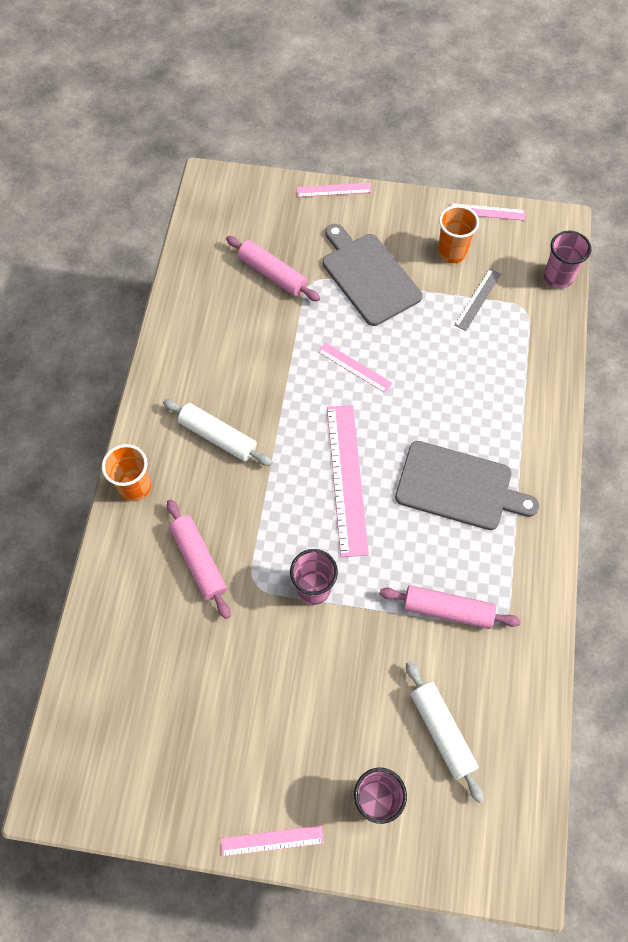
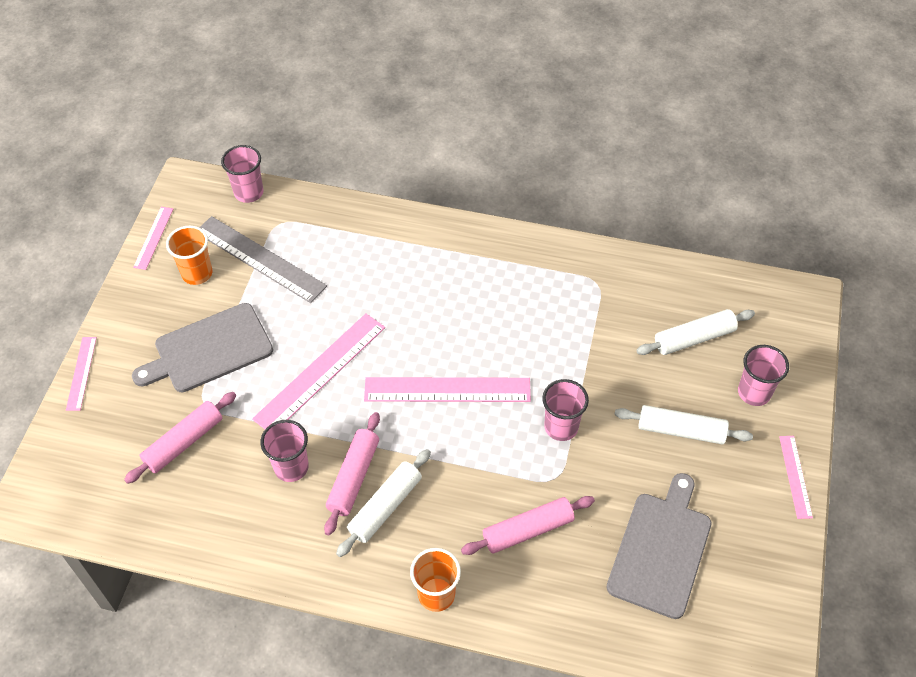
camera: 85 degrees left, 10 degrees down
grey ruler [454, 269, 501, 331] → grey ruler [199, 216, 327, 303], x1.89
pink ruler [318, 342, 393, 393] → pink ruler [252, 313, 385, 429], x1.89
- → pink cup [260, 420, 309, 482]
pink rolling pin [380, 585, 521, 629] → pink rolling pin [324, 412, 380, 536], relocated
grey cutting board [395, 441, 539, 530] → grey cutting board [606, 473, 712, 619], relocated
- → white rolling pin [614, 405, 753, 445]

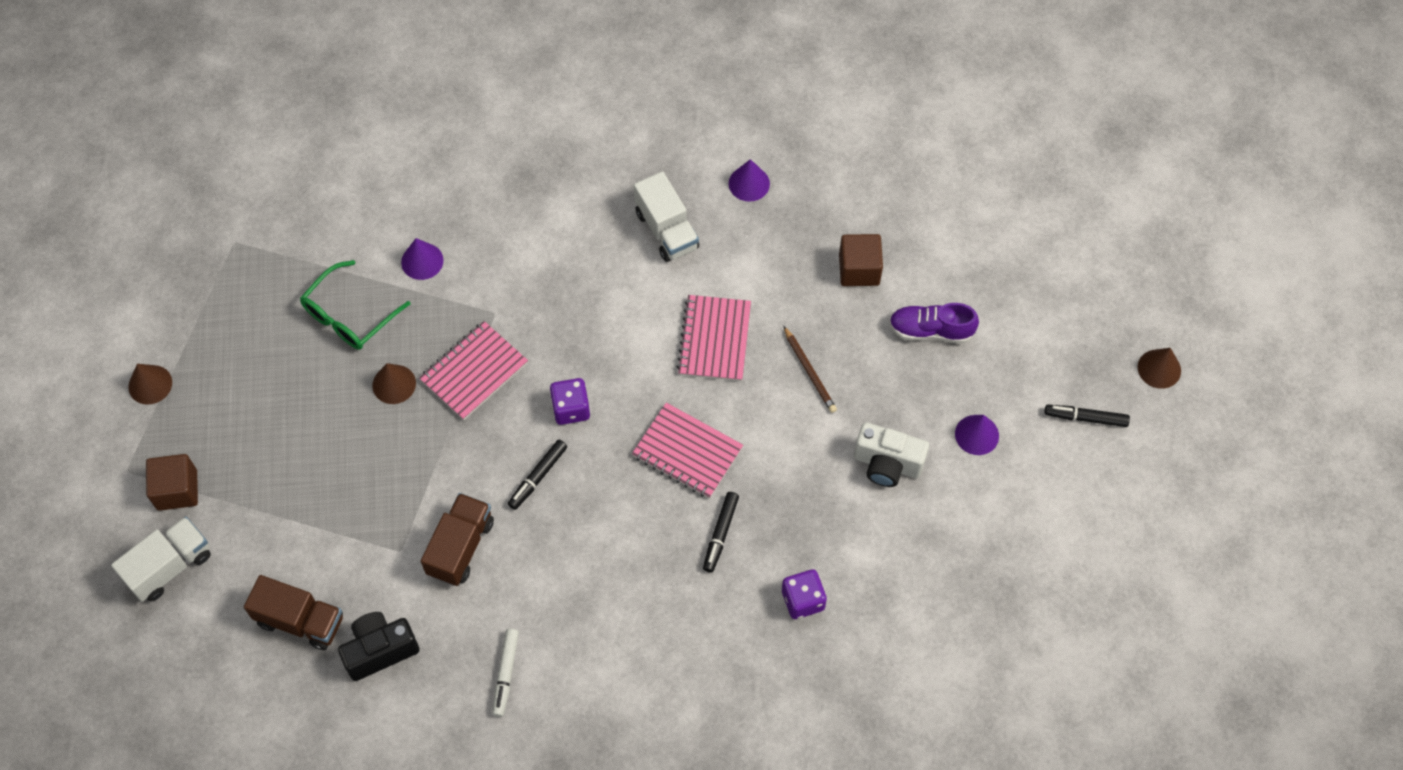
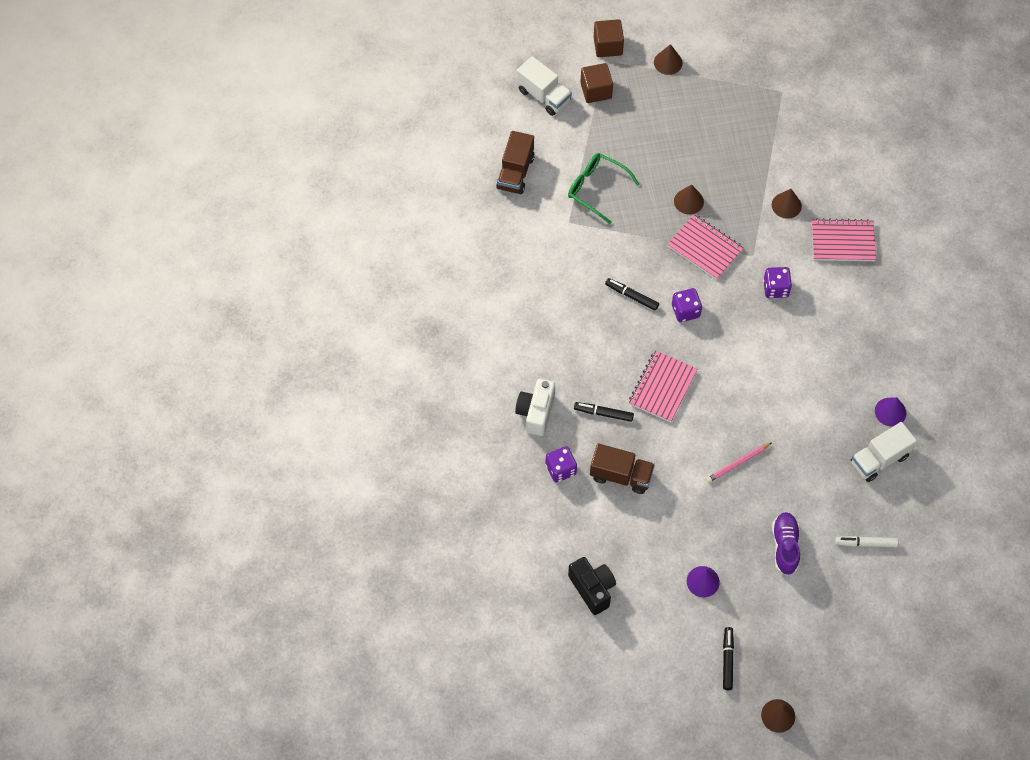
camera: 85 degrees right, 0 degrees up
white camera [854, 422, 929, 487] → white camera [515, 379, 555, 436], relocated
green glasses [300, 260, 410, 350] → green glasses [568, 153, 640, 224], relocated
black camera [338, 612, 420, 681] → black camera [568, 557, 616, 615], relocated
brown truck [421, 493, 494, 586] → brown truck [590, 443, 655, 494], relocated
brown cube [839, 234, 883, 286] → brown cube [594, 19, 624, 57], relocated
brown pencil [784, 326, 837, 413] → pink pencil [706, 443, 771, 483]
- → purple dice [763, 267, 792, 298]
purple cone [401, 238, 444, 280] → brown cone [772, 189, 802, 219]
pink notebook [677, 295, 751, 381] → pink notebook [812, 218, 876, 261], relocated
white marker [492, 628, 519, 717] → white marker [835, 536, 898, 547], relocated
white truck [634, 171, 699, 262] → white truck [851, 422, 917, 482], relocated

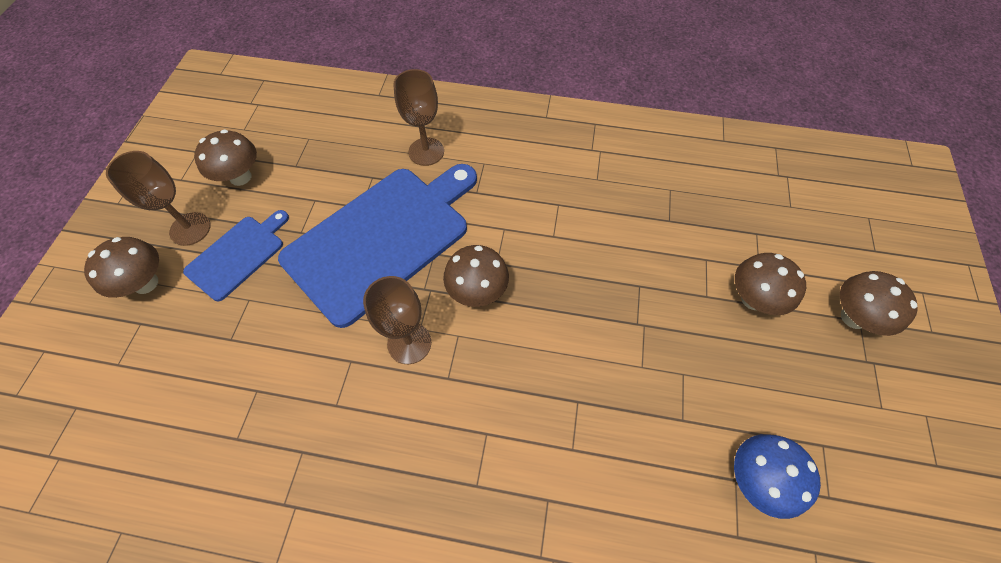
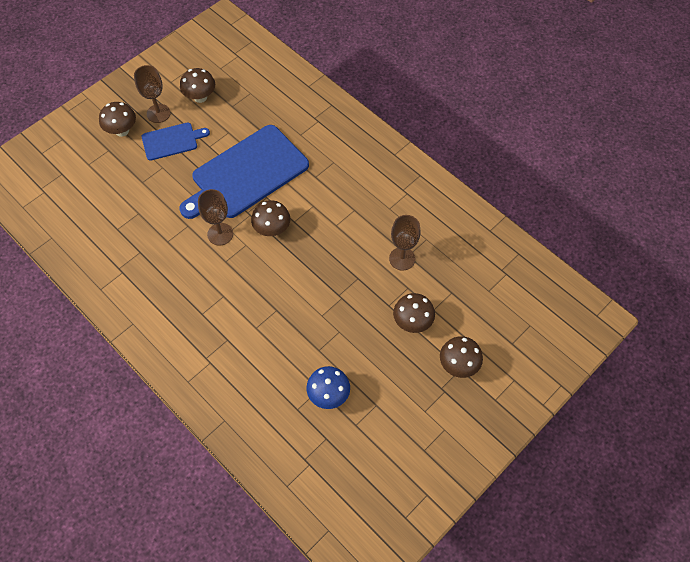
camera: 35 degrees right, 0 degrees up
blue cutting board [278, 164, 477, 328] → blue cutting board [180, 125, 309, 219], 150 degrees clockwise
brown goblet [393, 69, 444, 166] → brown goblet [389, 215, 421, 271], relocated

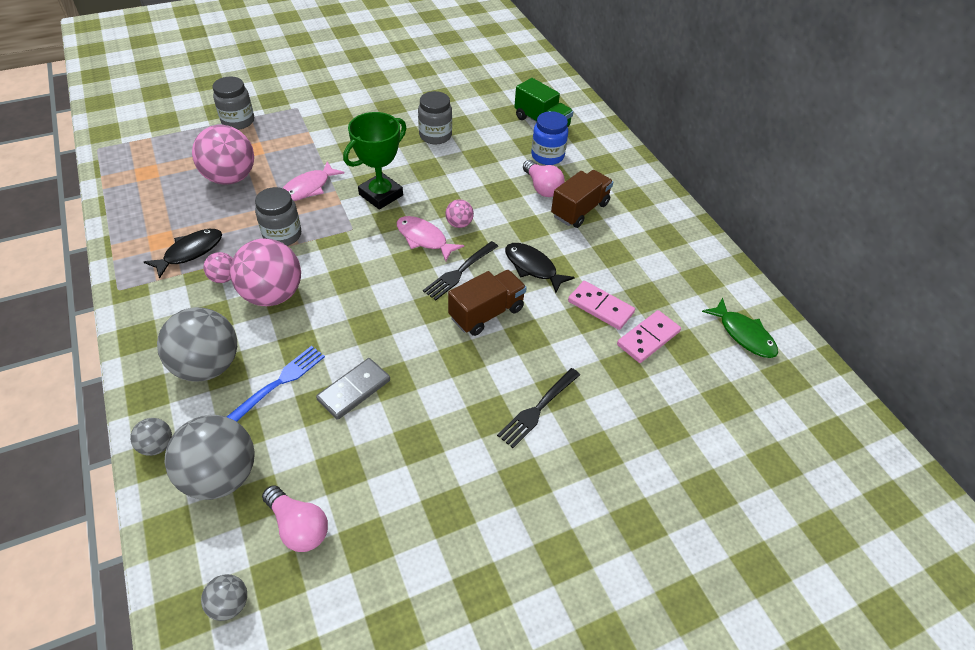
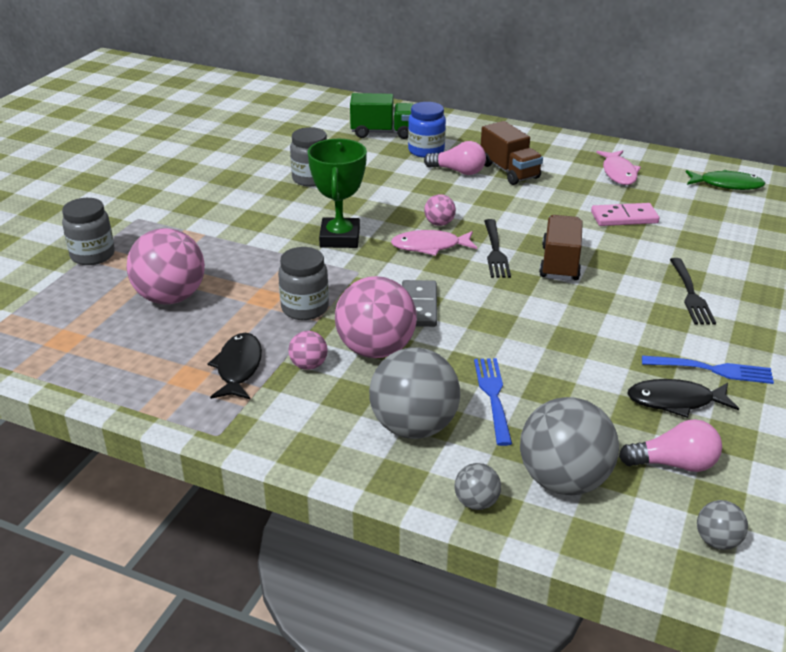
camera: 40 degrees left, 15 degrees down
grey domino [316, 358, 390, 420] → grey domino [402, 280, 437, 327], relocated
brown truck [551, 170, 613, 228] → brown truck [481, 121, 543, 185], 150 degrees clockwise
pink fish [283, 162, 345, 201] → pink fish [597, 150, 641, 185], relocated
black fish [505, 243, 575, 293] → black fish [627, 379, 739, 418], relocated
- → blue fork [642, 355, 774, 384]
pink domino [617, 310, 681, 363] → -

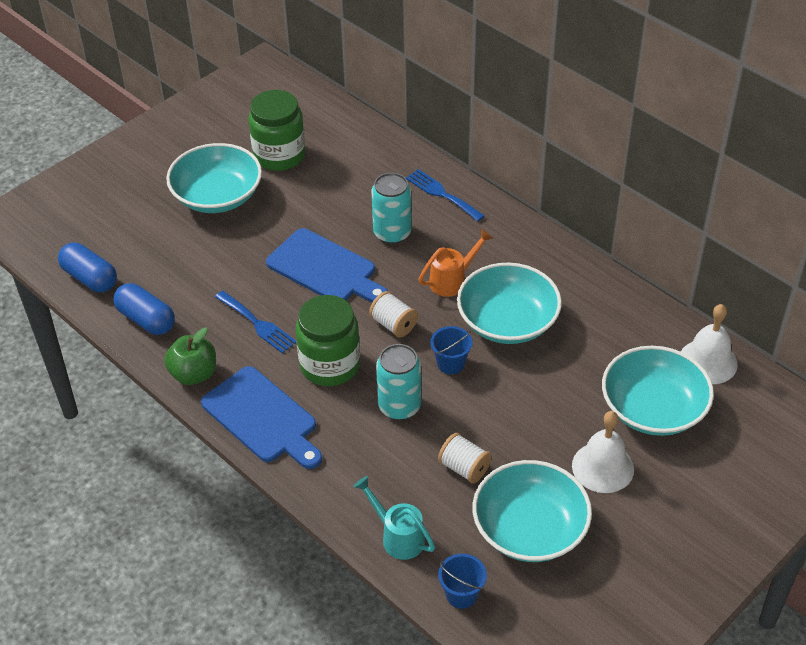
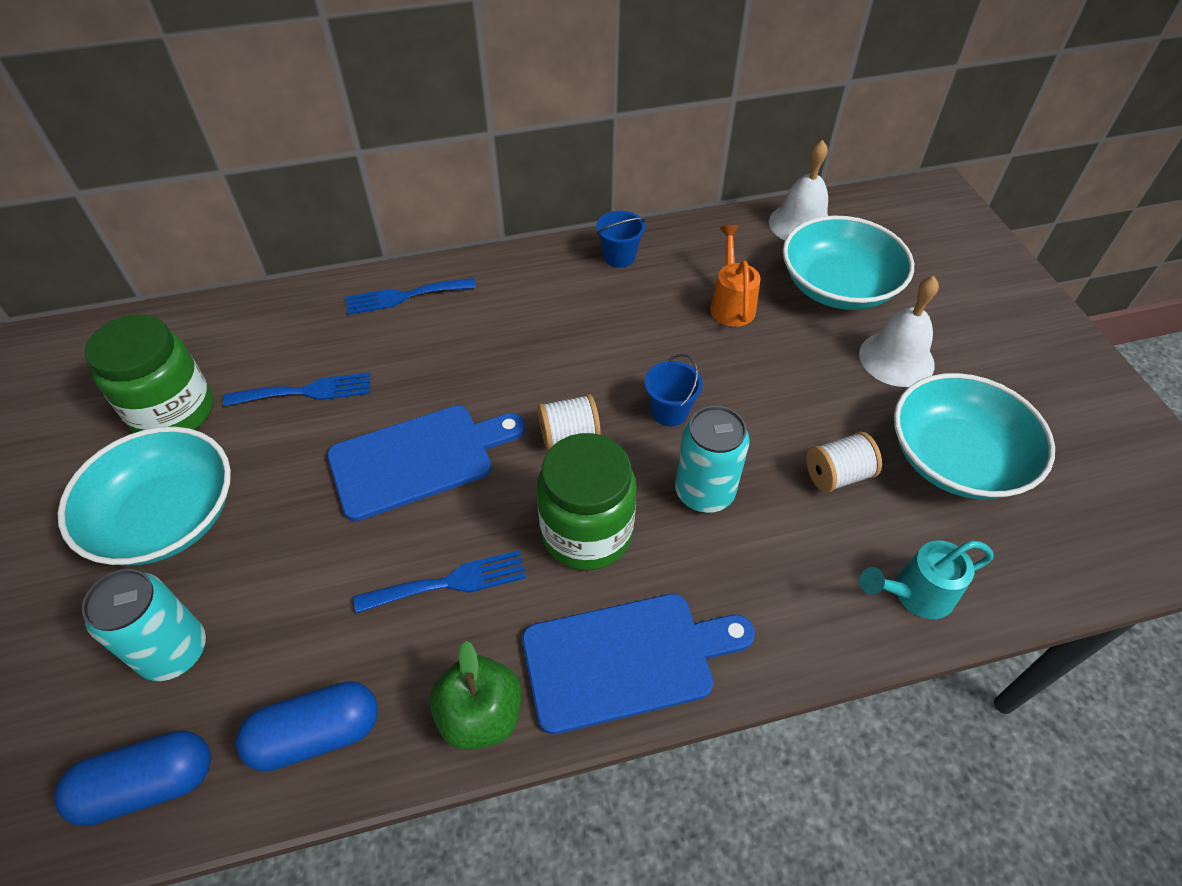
camera: 60 degrees left, 5 degrees up
turquoise can [371, 173, 412, 244] → turquoise can [82, 569, 206, 681], relocated
- → blue fork [223, 372, 370, 406]
blue bucket [438, 554, 487, 609] → blue bucket [596, 211, 646, 268], relocated
orange watering can [418, 229, 493, 297] → orange watering can [710, 225, 761, 327], relocated
turquoise bowl [457, 263, 562, 344] → -

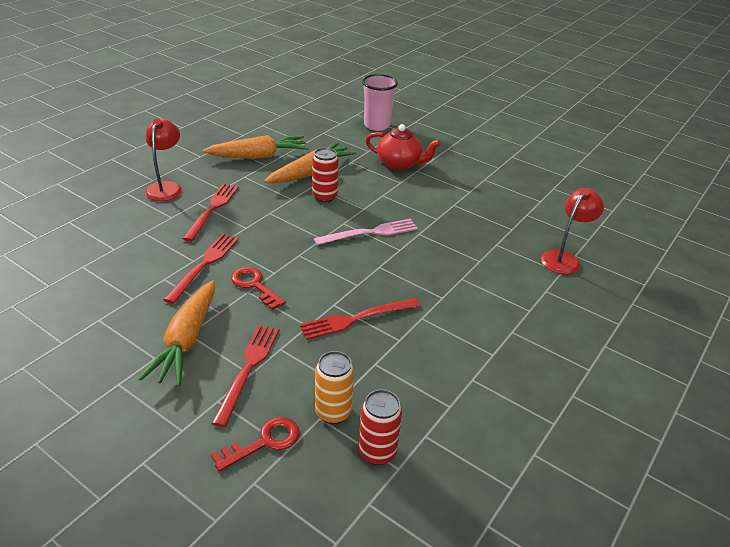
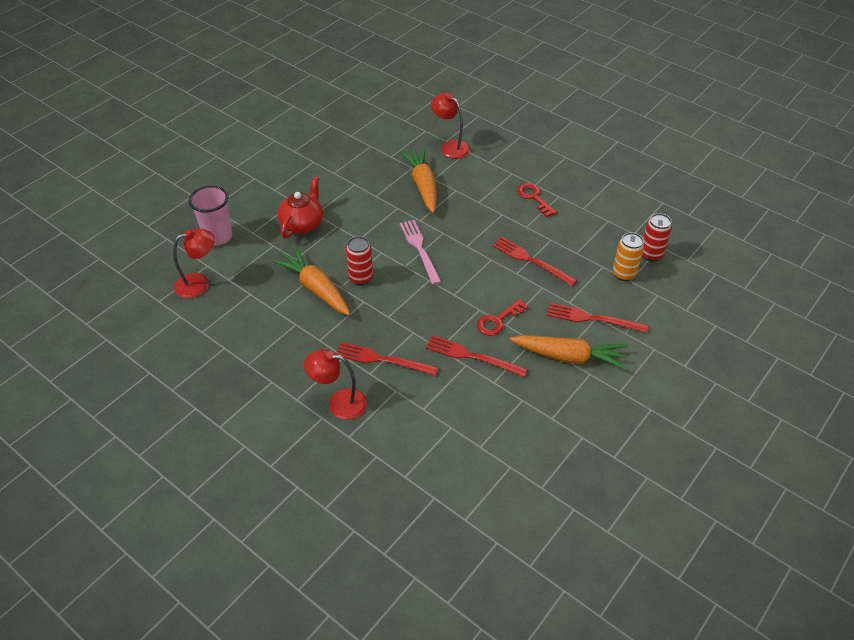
camera: 85 degrees left, 10 degrees up
- → red lamp [173, 228, 215, 298]
orange carrot [203, 135, 309, 159] → orange carrot [400, 148, 437, 213], relocated
red fork [299, 298, 420, 340] → red fork [492, 237, 577, 286], 150 degrees clockwise
red key [211, 417, 300, 472] → red key [517, 183, 557, 217], relocated

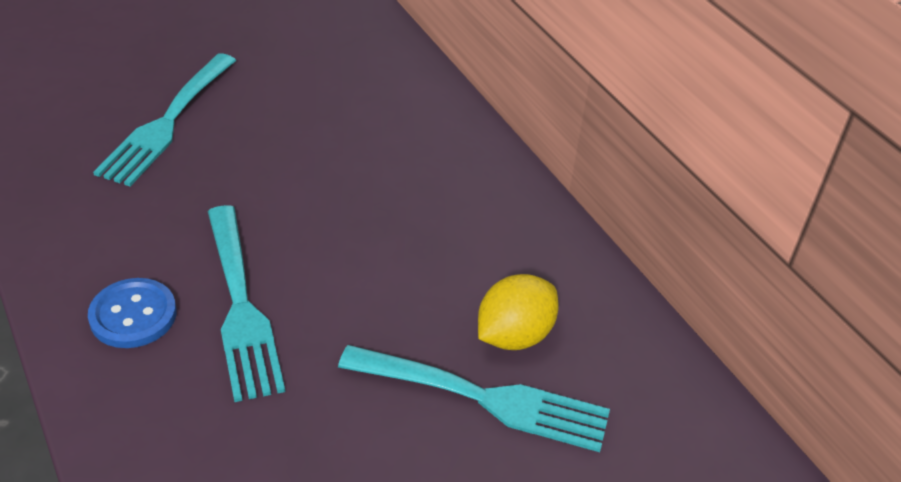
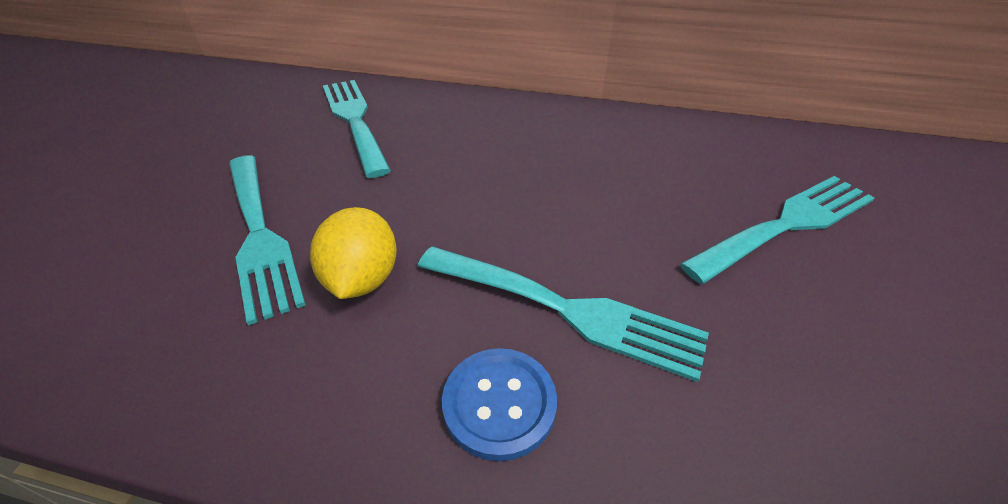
camera: 45 degrees left, 0 degrees up
yellow lemon [478, 274, 559, 350] → yellow lemon [310, 207, 397, 299], relocated
- → turquoise fork [323, 80, 391, 178]

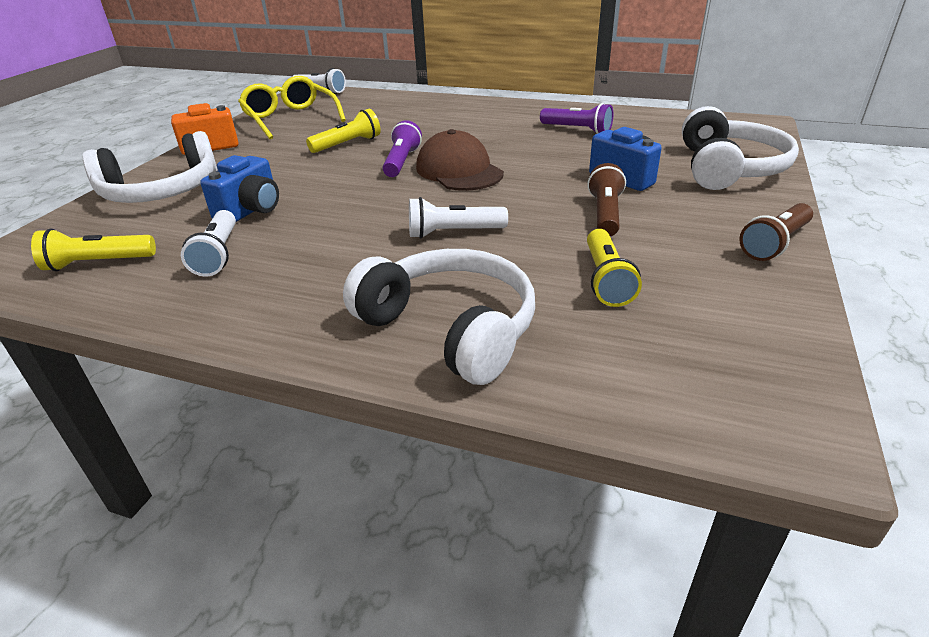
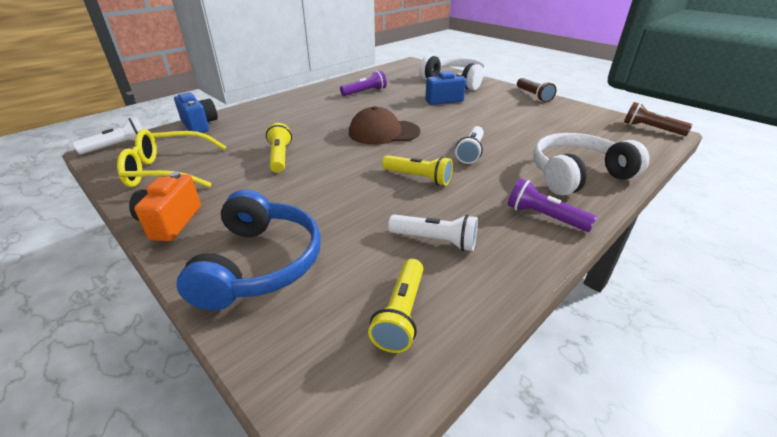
camera: 65 degrees left, 0 degrees up
blue camera [200, 155, 279, 222] → blue camera [174, 92, 218, 133], relocated
white headphones [83, 131, 217, 203] → blue headphones [177, 189, 321, 311]
yellow flashlight [587, 229, 642, 307] → yellow flashlight [382, 155, 453, 186], relocated
purple flashlight [383, 120, 422, 177] → purple flashlight [508, 178, 597, 232], relocated
brown flashlight [587, 163, 626, 236] → brown flashlight [624, 102, 692, 136], relocated

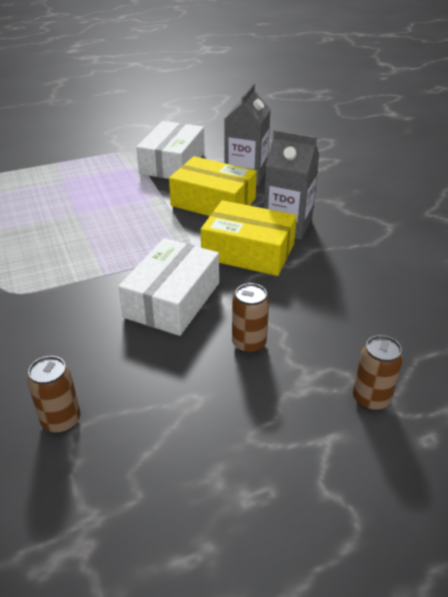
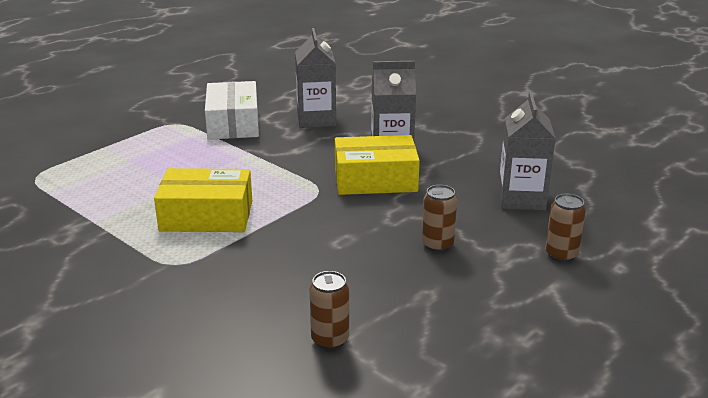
camera: 25 degrees left, 10 degrees down
yellow box [169, 156, 257, 216] → yellow box [154, 168, 252, 232], relocated
- → grey carton [498, 92, 556, 210]
white box [118, 238, 219, 336] → -

